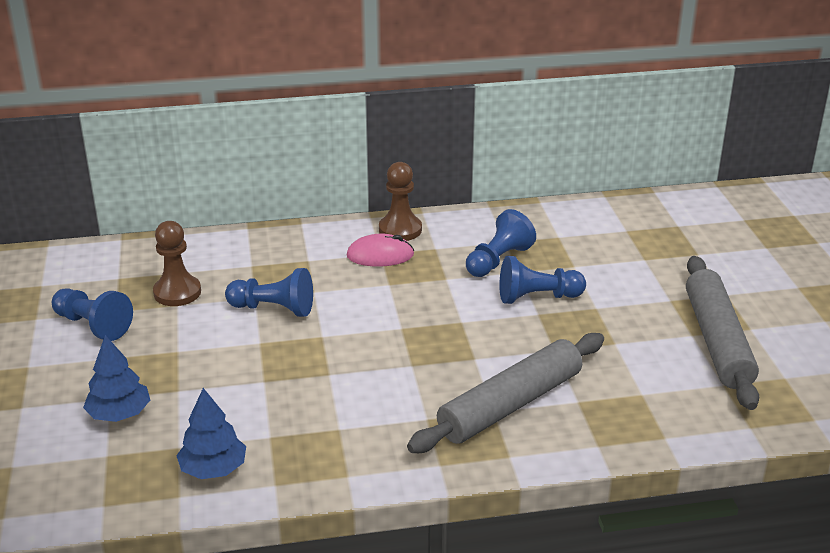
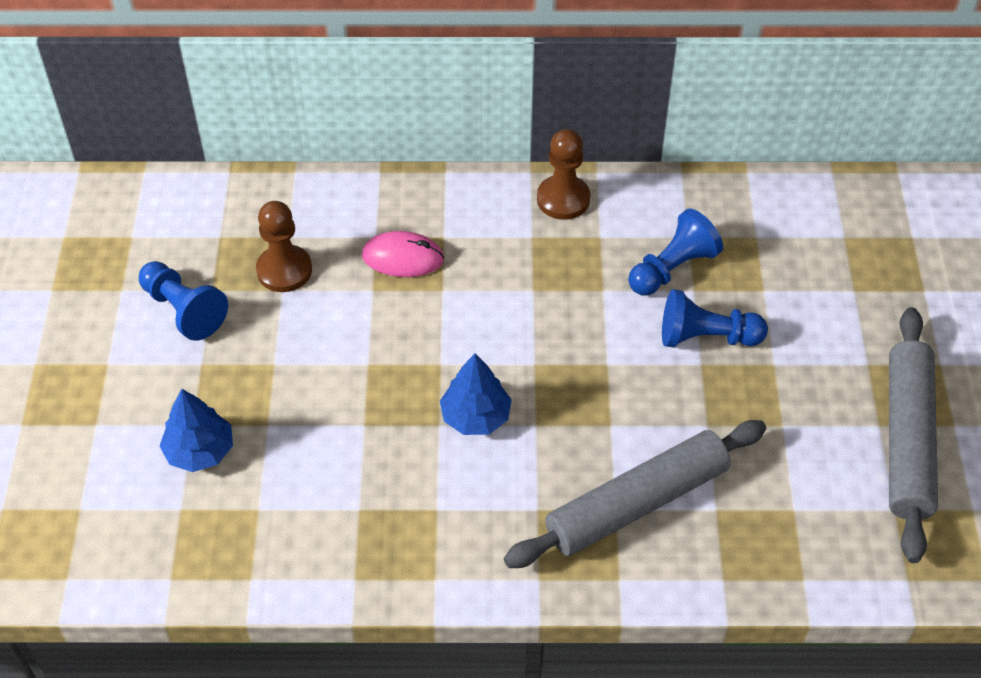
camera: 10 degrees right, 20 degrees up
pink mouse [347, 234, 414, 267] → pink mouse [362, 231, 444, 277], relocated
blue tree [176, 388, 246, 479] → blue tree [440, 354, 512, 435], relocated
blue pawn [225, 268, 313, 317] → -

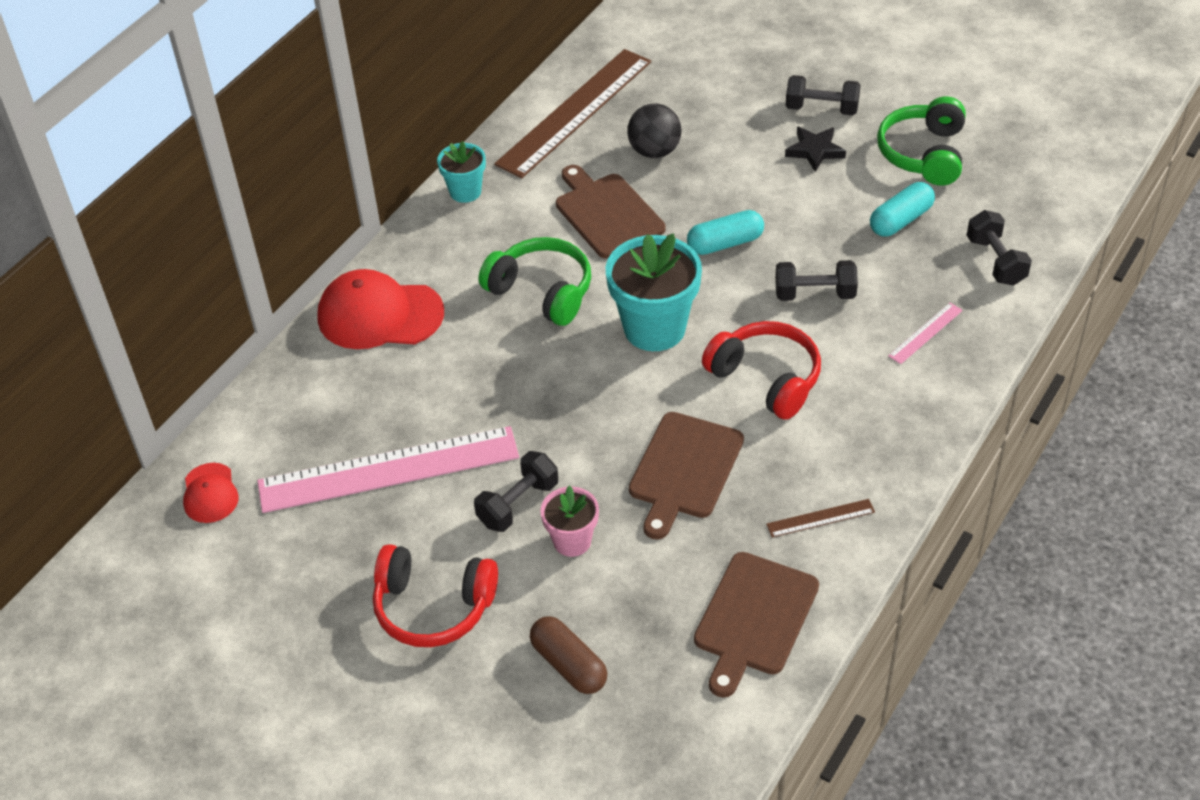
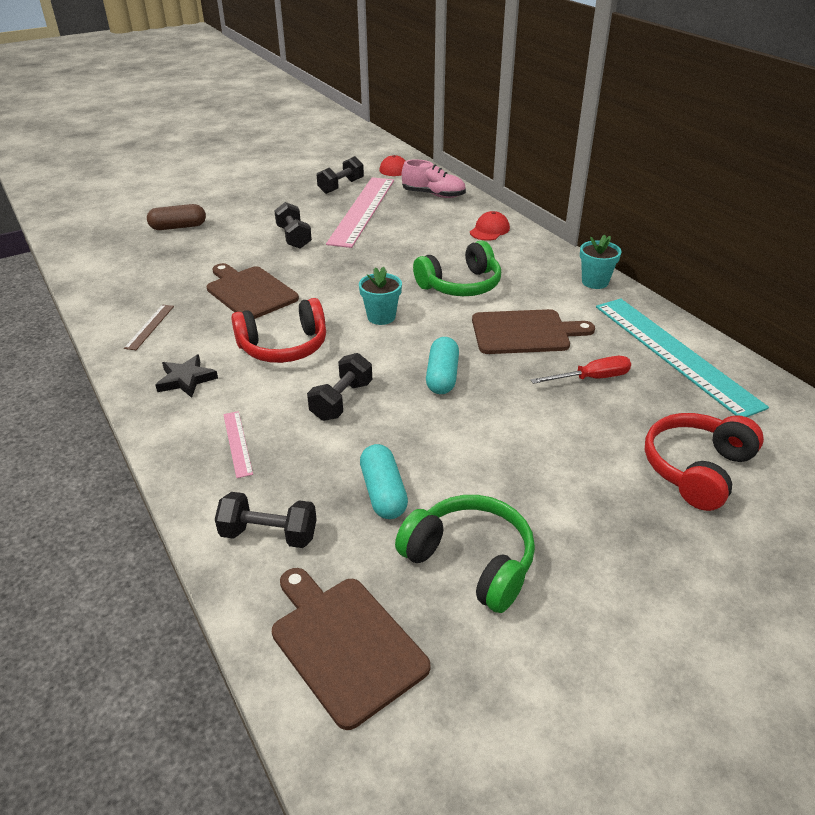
camera: 115 degrees right, 10 degrees down
black star [785, 127, 846, 172] → black star [155, 354, 218, 398], relocated
brown cutting board [694, 552, 819, 698] → brown cutting board [272, 568, 431, 730], relocated
black dumbbell [786, 75, 861, 115] → black dumbbell [317, 156, 364, 194], relocated
turquoise flower pot [606, 233, 702, 351] → turquoise flower pot [359, 266, 402, 325], x0.56
- → pink shoe [402, 160, 466, 198]
red cap [317, 269, 444, 349] → red cap [470, 211, 510, 241], x0.54
black ball [627, 103, 682, 158] → red screwdriver [531, 356, 631, 384]
brown ruler [494, 49, 651, 178] → turquoise ruler [596, 298, 769, 417]
red headphones [373, 544, 498, 647] → red headphones [645, 413, 764, 511], relocated
pink flower pot [540, 485, 599, 557] → -

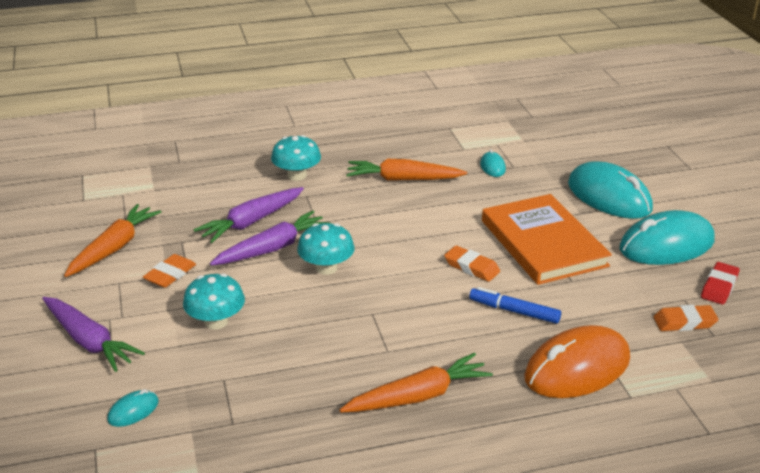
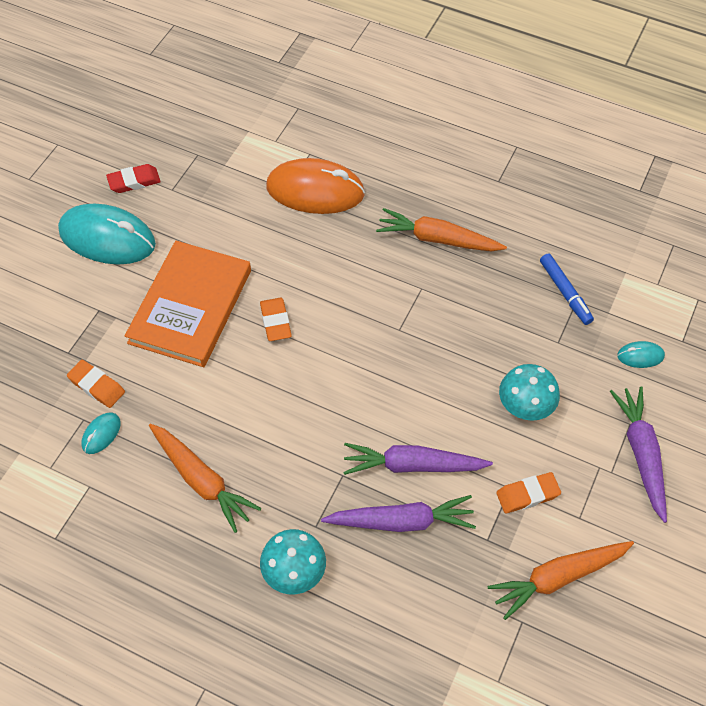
camera: 140 degrees left, 25 degrees up
orange eraser [653, 305, 719, 331] → orange eraser [67, 360, 125, 408], relocated
blue marker [470, 287, 561, 324] → blue marker [540, 253, 594, 325], relocated
turquoise mushroom [297, 223, 354, 275] → -
turquoise mouse [568, 161, 653, 219] → -

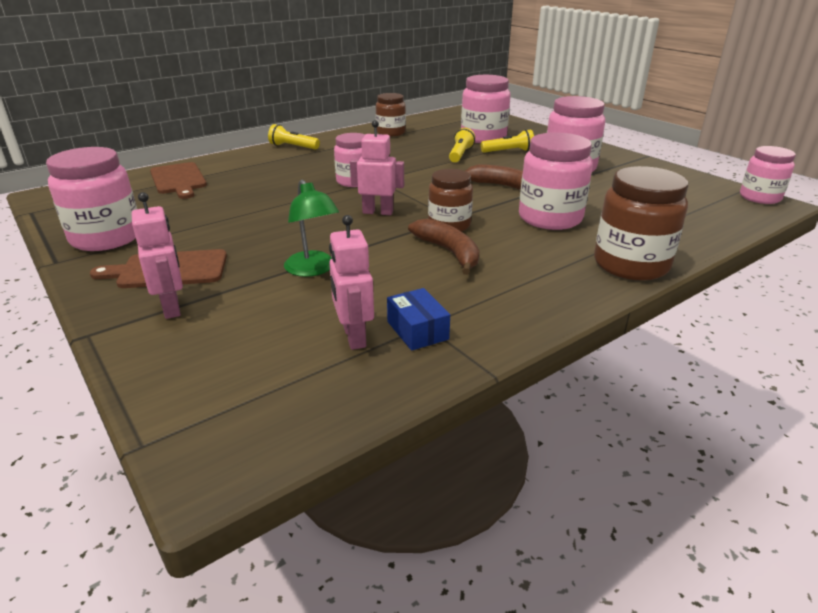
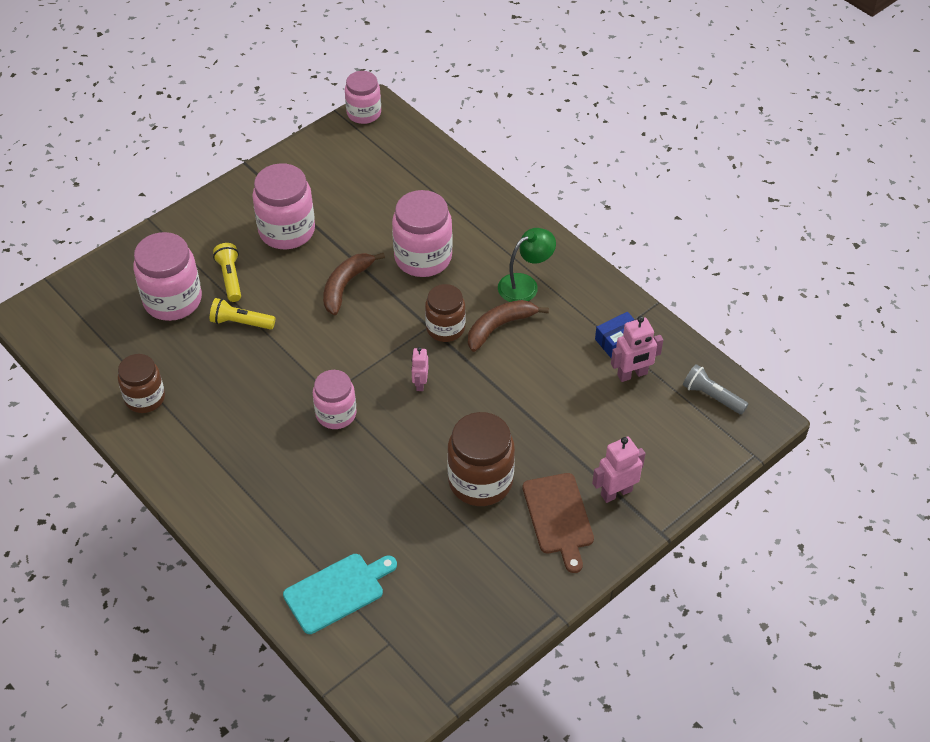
camera: 95 degrees left, 20 degrees up
brown cutting board [150, 162, 207, 199] → turquoise cutting board [283, 554, 397, 634]
pink robot [350, 120, 404, 215] → pink robot [412, 347, 428, 391], x0.64
brown jar [594, 166, 688, 281] → brown jar [447, 412, 515, 506], relocated
green lamp [284, 180, 339, 277] → green lamp [498, 228, 556, 302], relocated
- → grey flashlight [683, 364, 748, 415]
pink jar [46, 147, 137, 251] → -
yellow flashlight [268, 124, 320, 150] → -

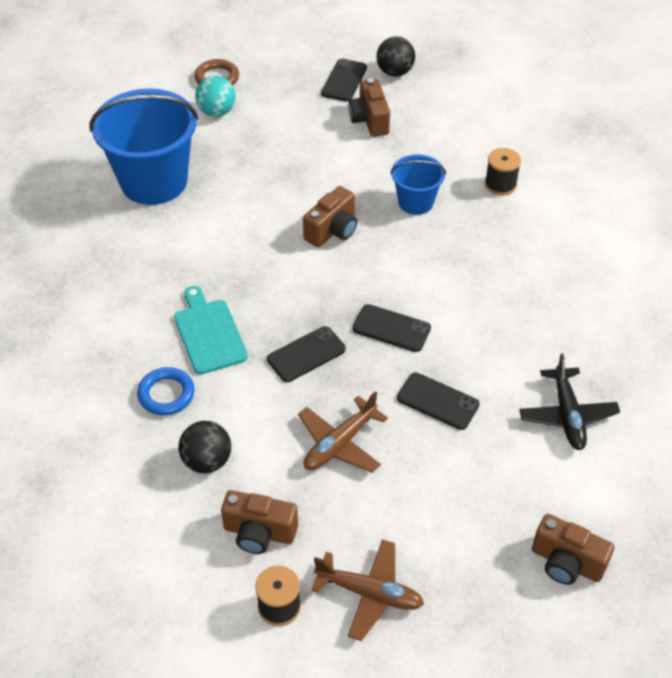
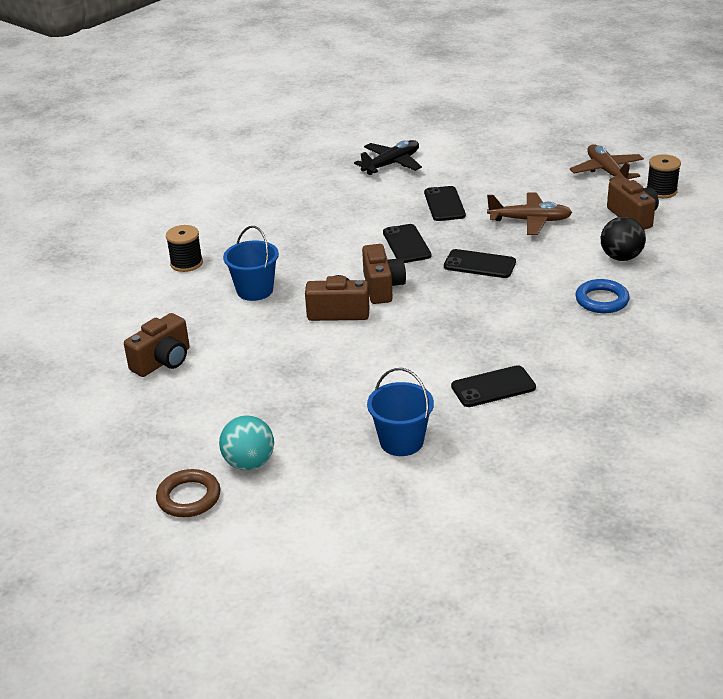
camera: 125 degrees left, 15 degrees down
brown camera [532, 514, 614, 585] → brown camera [362, 244, 406, 304], relocated
blue bucket [89, 89, 198, 205] → blue bucket [367, 368, 434, 456], x0.52
black phone [321, 58, 367, 102] → black phone [451, 365, 536, 407], relocated
turquoise cutting board [174, 286, 248, 374] → -
black ball [376, 36, 415, 77] → -

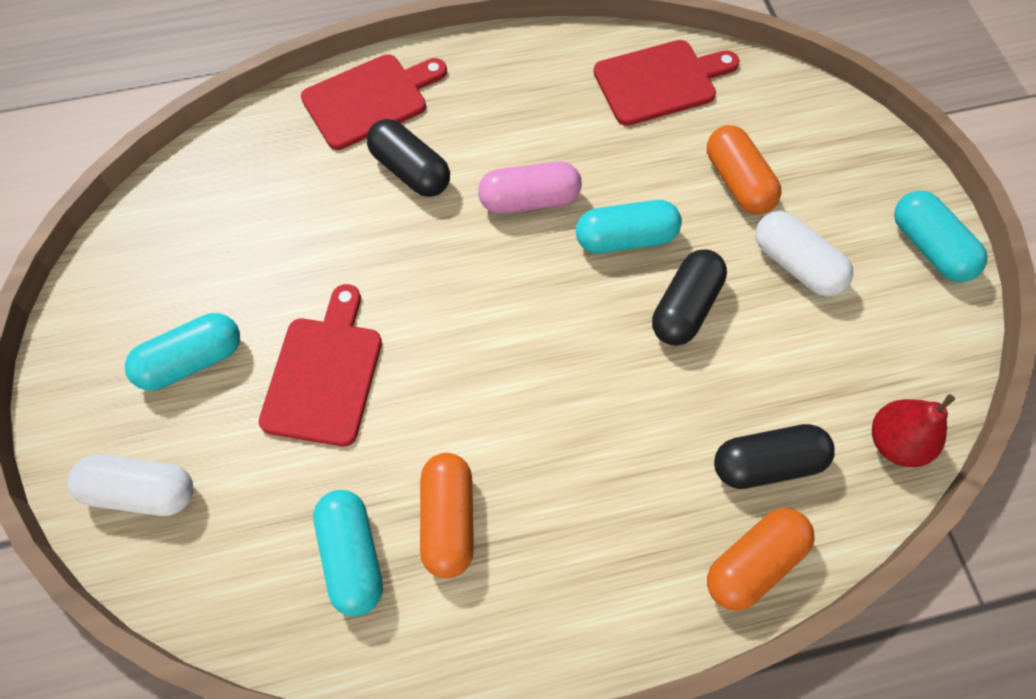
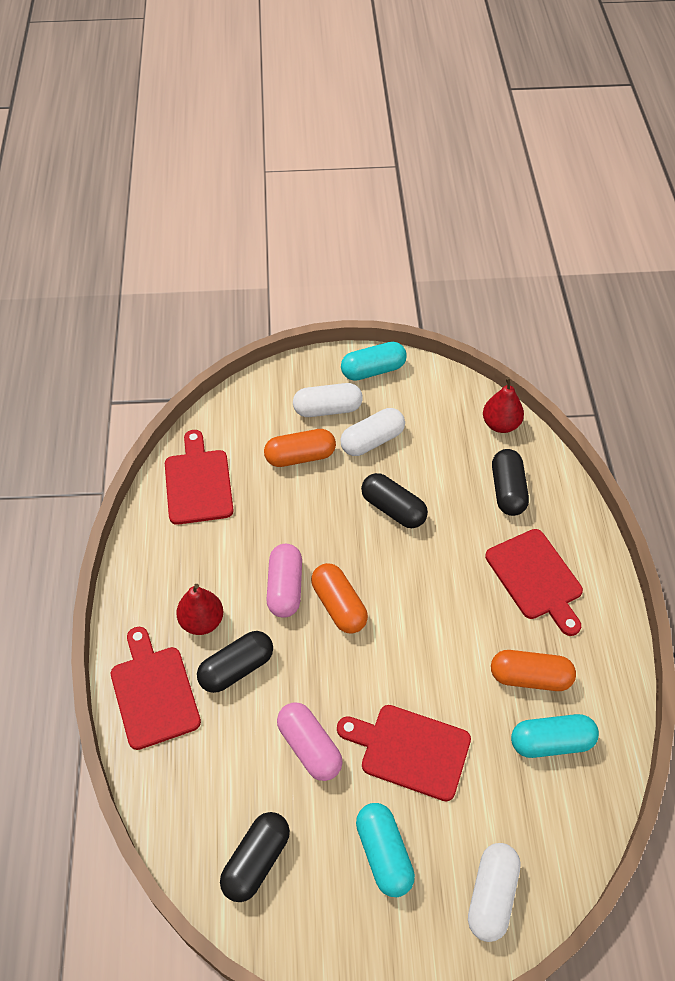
camera: 80 degrees left, 10 degrees down
- → red pear [176, 584, 223, 635]
- → black capsule [220, 812, 290, 902]
- → pink capsule [277, 702, 343, 781]
- → white capsule [293, 383, 363, 417]
orange capsule [707, 508, 815, 611] → orange capsule [311, 563, 368, 634], relocated
- → red cutting board [485, 529, 583, 636]
turquoise capsule [576, 200, 682, 253] → -

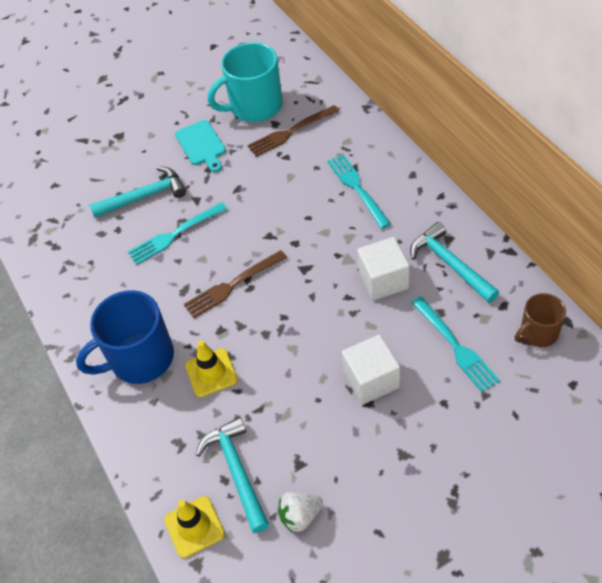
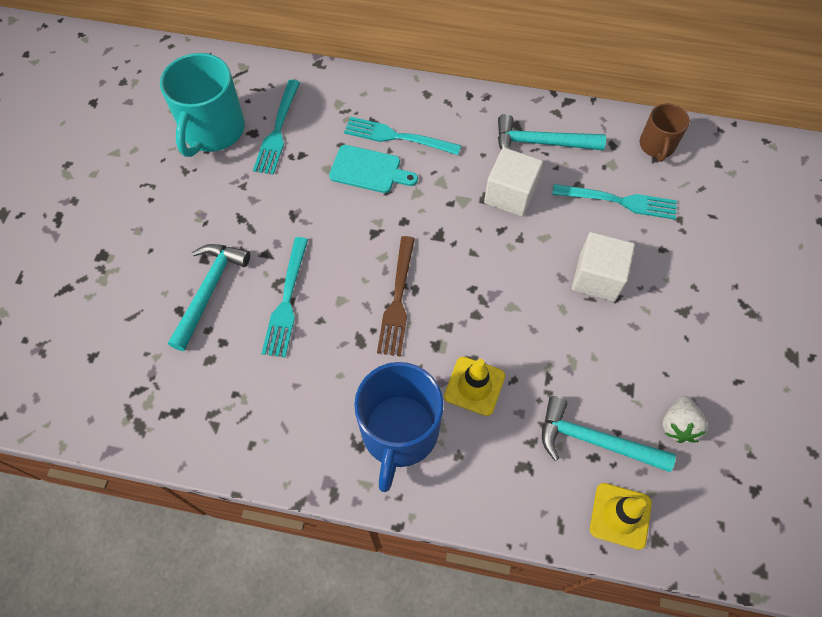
camera: 55 degrees left, 10 degrees up
brown fork [247, 105, 339, 157] → turquoise fork [253, 80, 300, 175]
turquoise cutting board [175, 120, 226, 172] → turquoise cutting board [329, 145, 418, 193], relocated

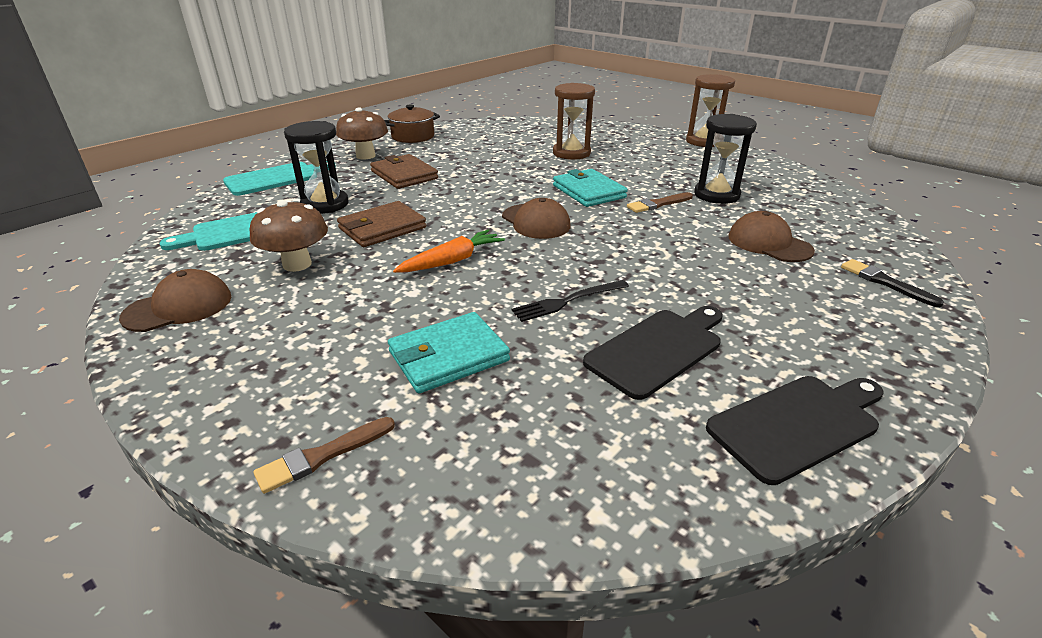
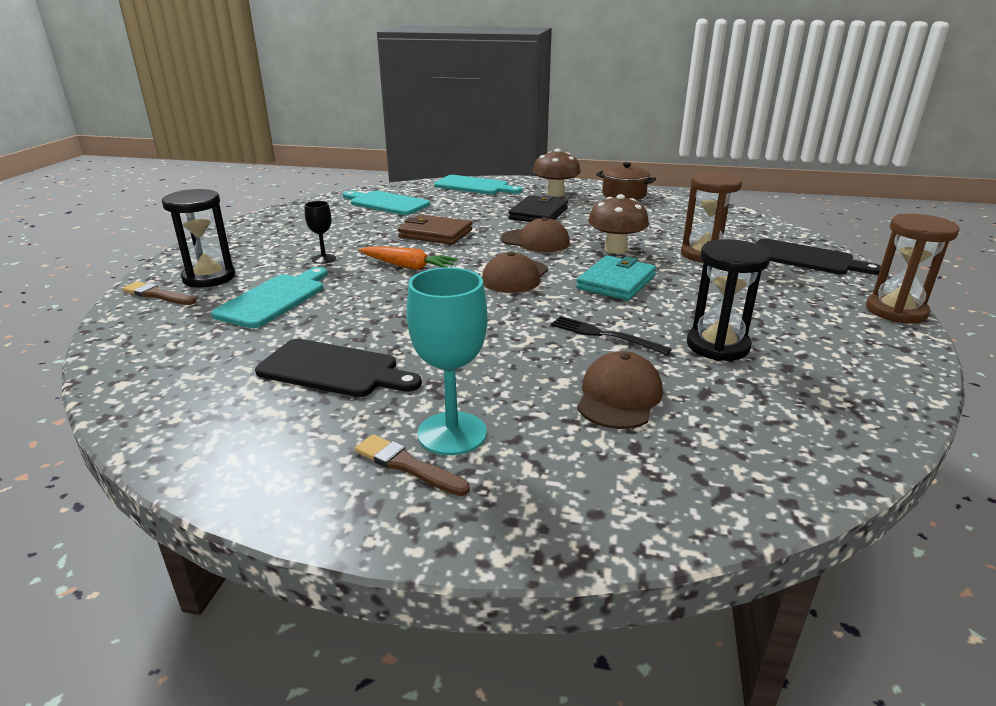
camera: 60 degrees right, 5 degrees down
black hourglass [284, 121, 348, 214] → black hourglass [162, 189, 235, 287], relocated
turquoise wallet [388, 312, 510, 394] → turquoise cutting board [211, 267, 328, 328]
- → black goblet [305, 201, 336, 264]
brown brush [627, 192, 693, 213] → brown brush [355, 434, 470, 496], relocated
- → turquoise goblet [407, 267, 487, 455]
brown cap [119, 269, 231, 332] → brown cap [501, 217, 570, 252], relocated
brown wallet [370, 154, 438, 189] → black wallet [508, 195, 568, 222]
black fork [512, 280, 629, 322] → black fork [551, 316, 672, 355], relocated
brown mushroom [250, 200, 328, 272] → brown mushroom [588, 194, 649, 254], relocated
black cutting board [706, 376, 884, 485] → black cutting board [756, 238, 881, 275], relocated
black brush [841, 259, 944, 307] → -

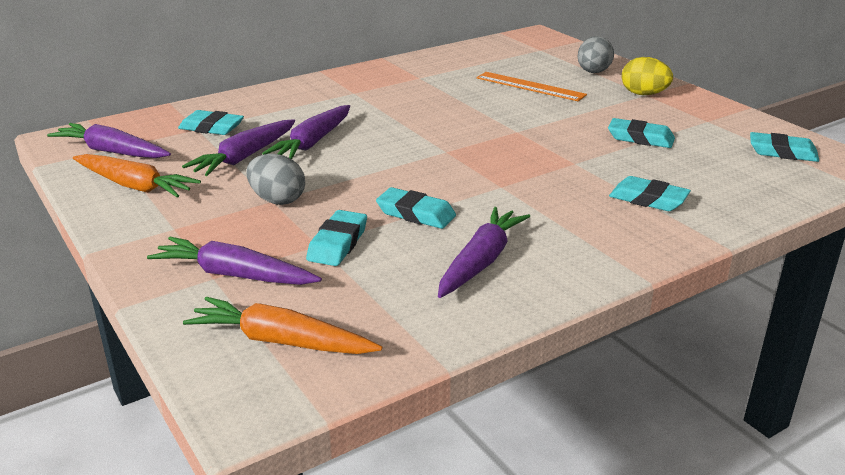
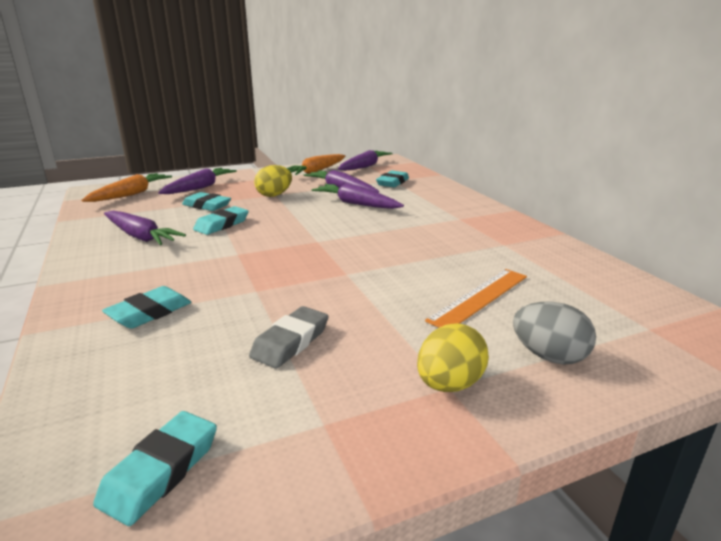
camera: 100 degrees right, 5 degrees down
turquoise eraser [608, 118, 675, 148] → grey eraser [249, 306, 328, 369]
grey egg [247, 154, 305, 205] → yellow egg [254, 165, 292, 197]

